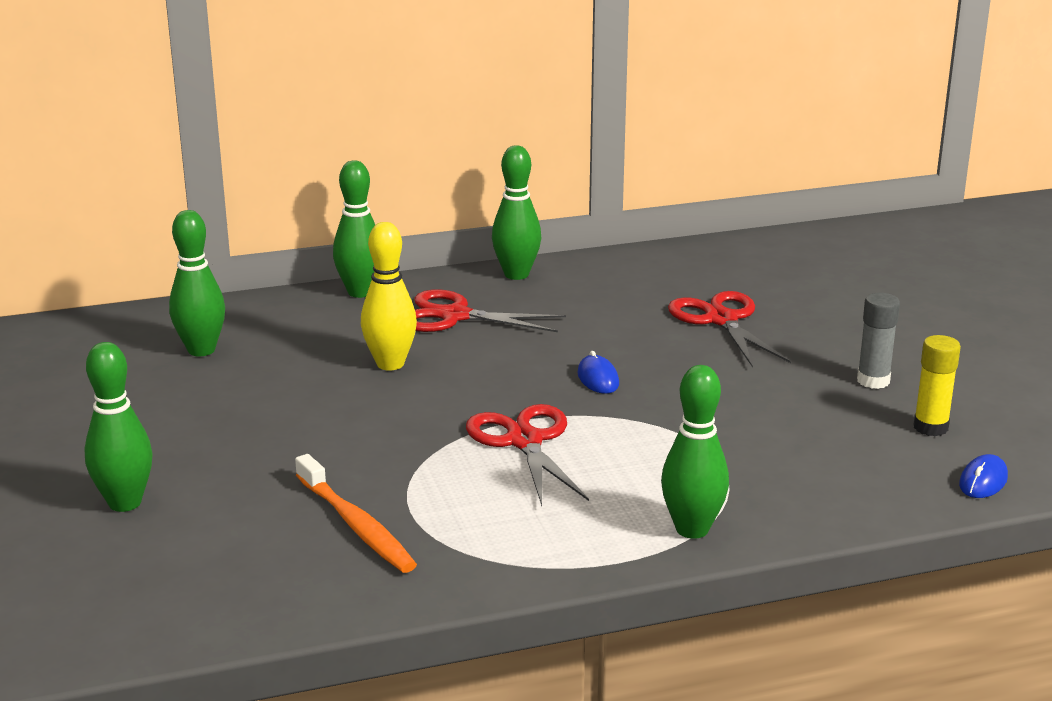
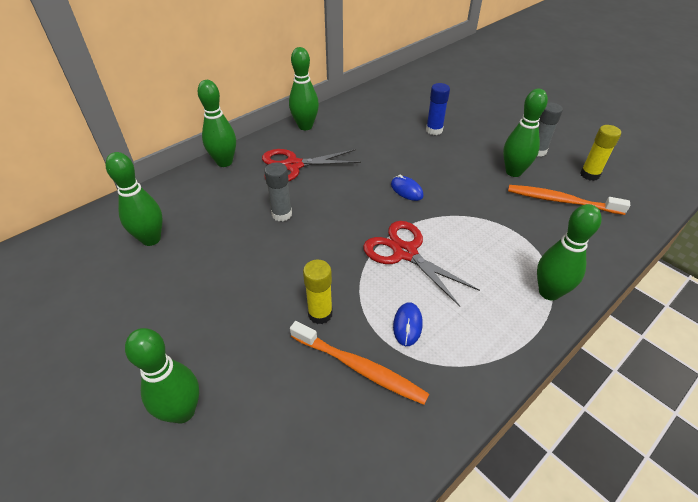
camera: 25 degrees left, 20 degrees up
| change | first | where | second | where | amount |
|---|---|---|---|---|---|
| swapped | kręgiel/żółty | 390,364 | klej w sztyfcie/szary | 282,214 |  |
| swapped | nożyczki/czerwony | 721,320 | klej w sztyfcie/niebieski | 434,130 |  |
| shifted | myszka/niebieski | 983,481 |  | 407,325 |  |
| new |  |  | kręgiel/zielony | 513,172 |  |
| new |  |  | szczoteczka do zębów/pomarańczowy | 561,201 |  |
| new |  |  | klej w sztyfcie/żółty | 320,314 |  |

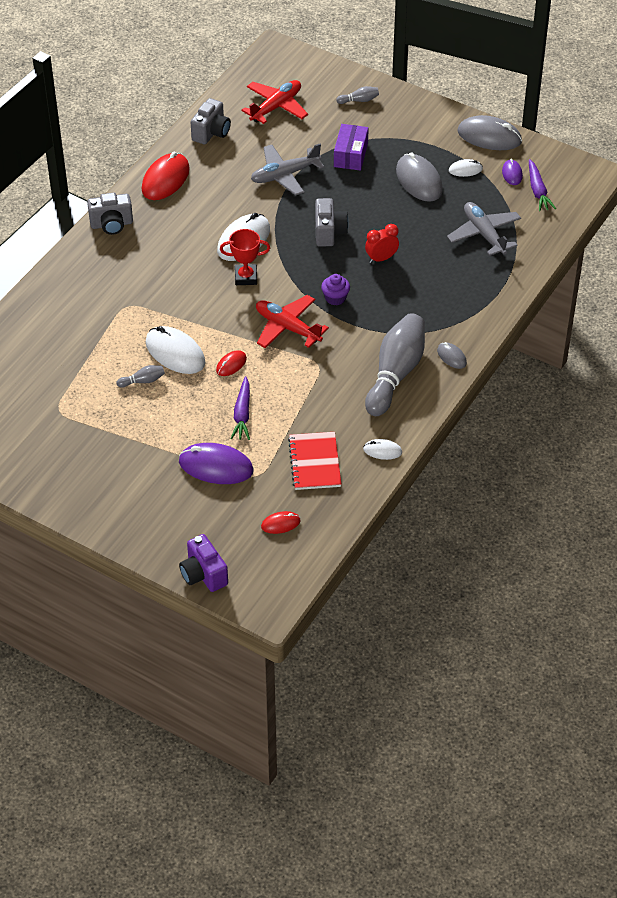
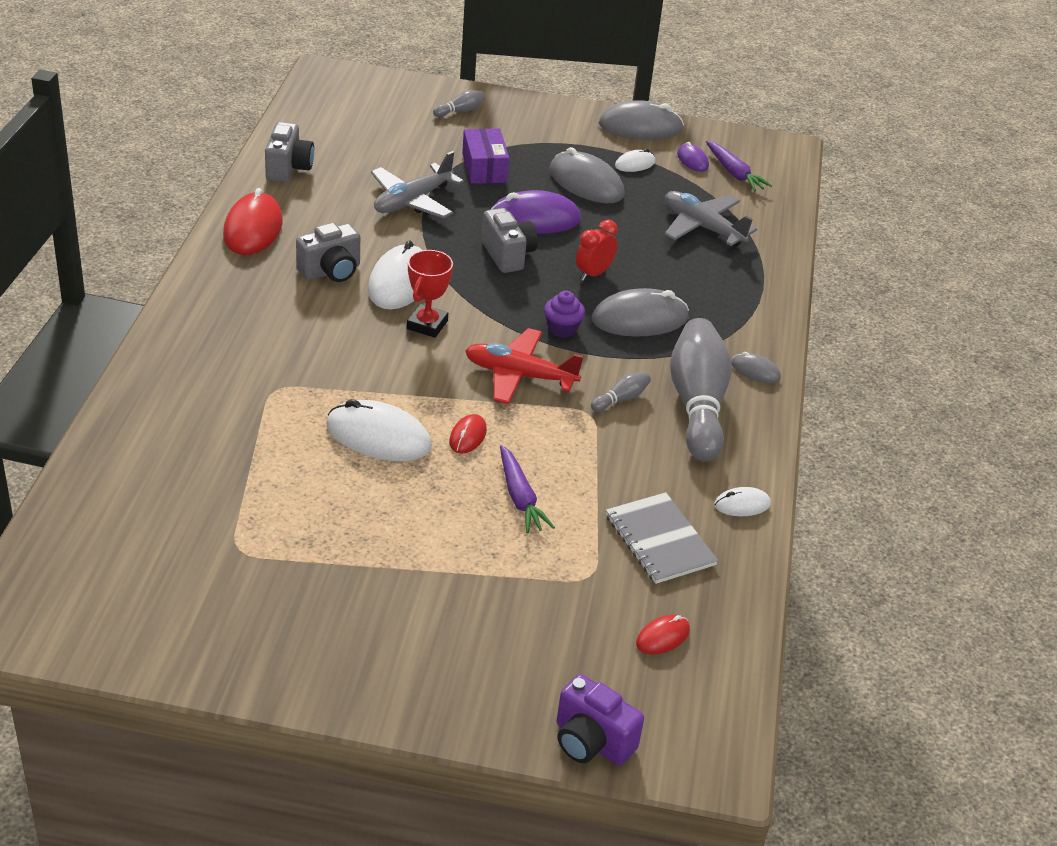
camera: 25 degrees left, 10 degrees down
| change | first | where | second | where | amount |
|---|---|---|---|---|---|
| gone | samolot/czerwony | 276,107 |  |  |  |
| shifted | aparat fotograficzny/szary | 111,224 |  | 331,271 |  |
| rotated | puchar/czerwony | 246,277 |  | 427,325 | 45 degrees counterclockwise |
| shifted | kręgiel/szary | 143,381 |  | 621,399 |  |
| repainted | zeszyt/czerwony | 315,462 | zeszyt/szary | 660,540 |  |
| shifted | myszka/fioletowy | 216,466 |  | 534,219 |  |
| new |  |  | myszka/szary | 639,319 |  |

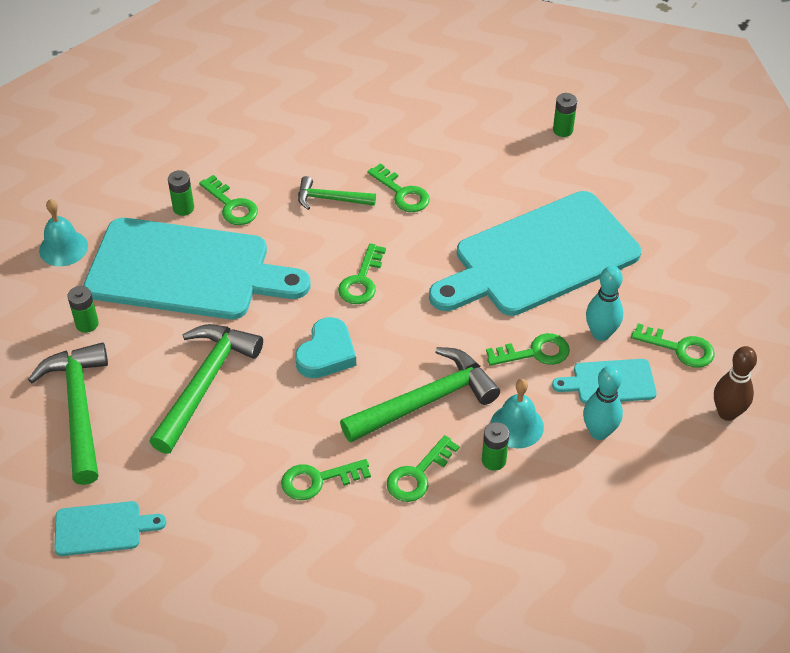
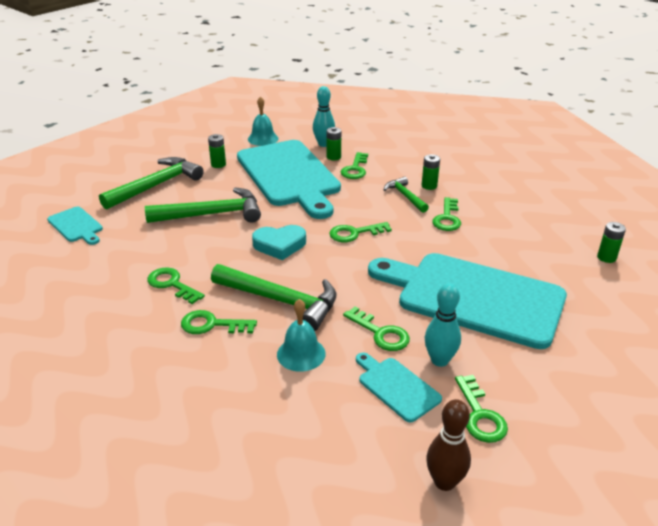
camera: 55 degrees right, 15 degrees down
| change | first | where | second | where | amount |
|---|---|---|---|---|---|
| shifted | kręgiel/turkusowy | 599,432 |  | 323,144 |  |
| shifted | bateria/zielony | 493,460 |  | 429,186 |  |

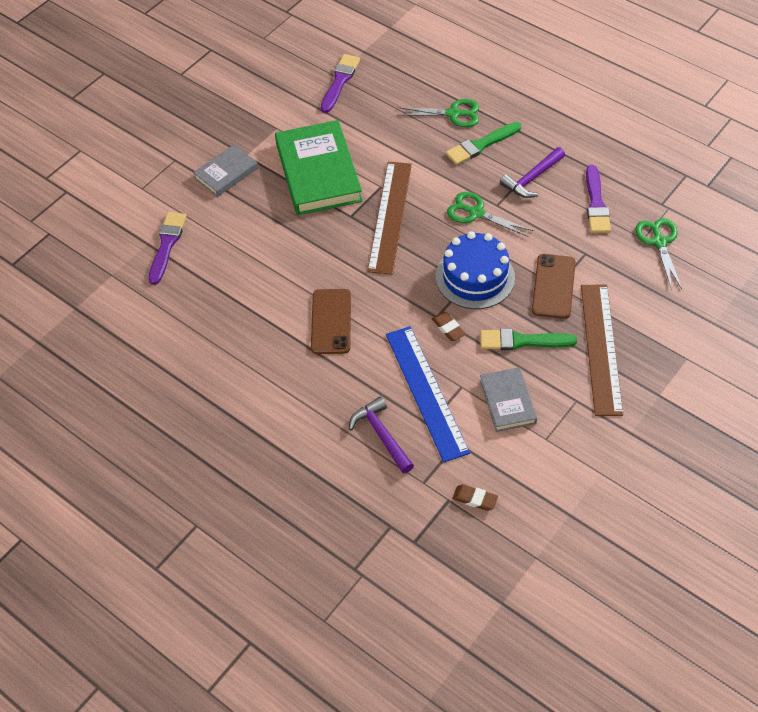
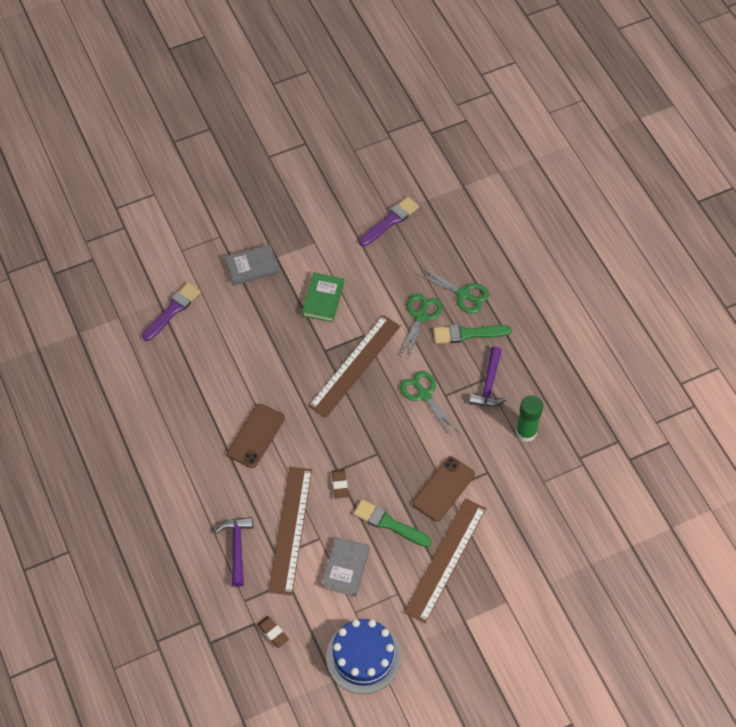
camera: 25 degrees right, 5 degrees up
| change | first | where | second | where | amount |
|---|---|---|---|---|---|
| scaled | książka/zielony | 318,172 |  | 323,299 | x0.54 |
| rotated | młotek/fioletowy | 532,178 |  | 489,384 | 60 degrees counterclockwise |
| swapped | pędzel/fioletowy | 596,204 | klej w sztyfcie/zielony | 526,432 |  |
| shifted | nożyczki/zielony | 659,242 |  | 421,316 |  |
| shifted | tort/niebieski | 475,277 |  | 363,657 |  |
| repainted | linijka/niebieski | 426,392 | linijka/brązowy | 290,529 |  |

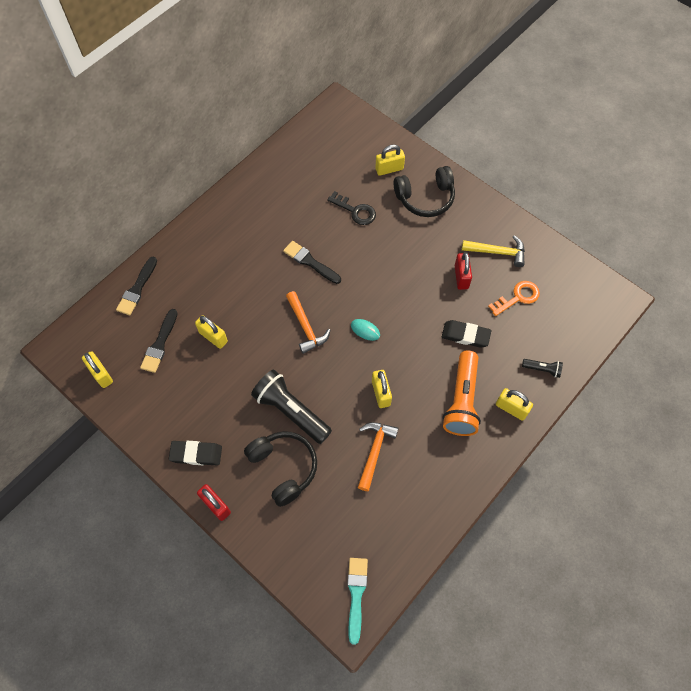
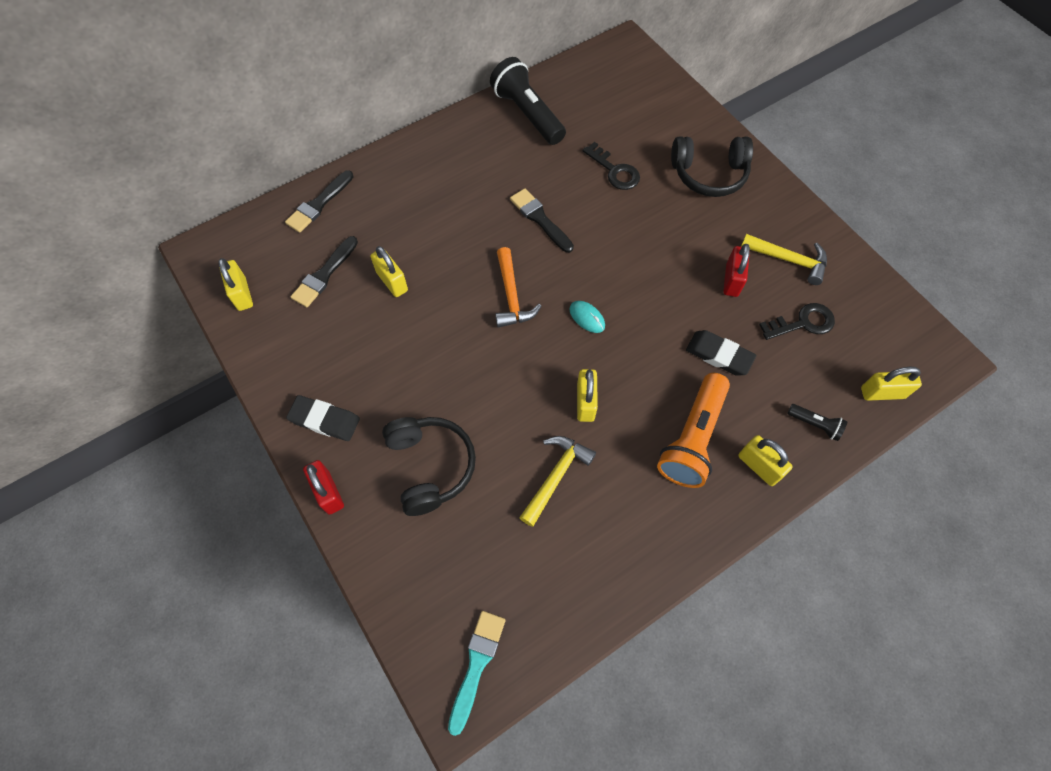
camera: 15 degrees right, 0 degrees up
| change | first | where | second | where | amount |
|---|---|---|---|---|---|
| shifted | kłódka/żółty | 389,169 |  | 882,393 |  |
| repainted | klucz/pomarańczowy | 517,297 | klucz/czarny | 802,323 |  |
| shifted | latarka/czarny | 291,411 |  | 527,114 |  |
| repainted | młotek/pomarańczowy | 374,452 | młotek/żółty | 556,476 |  |

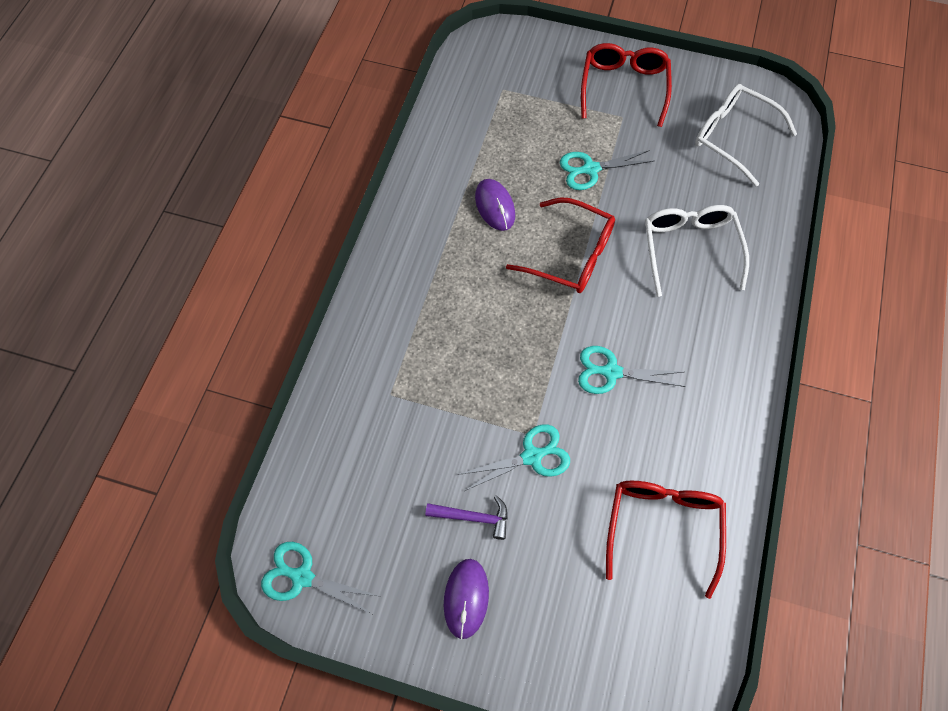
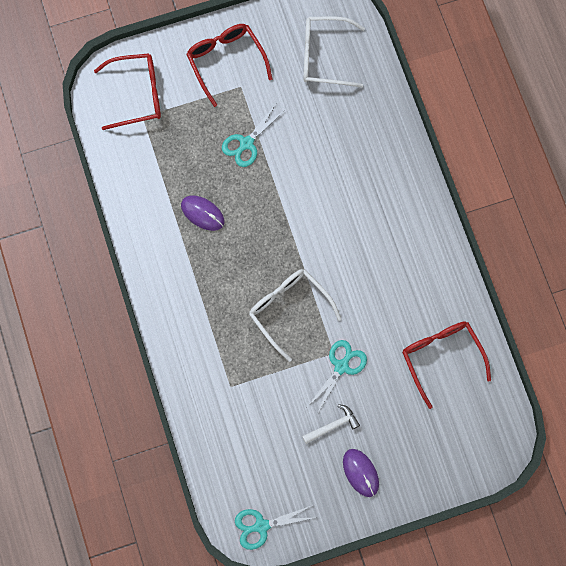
camera: 35 degrees left, 10 degrees up
| change | first | where | second | where | amount |
|---|---|---|---|---|---|
| shifted | okulary/czerwony | 571,255 |  | 137,94 |  |
| shifted | okulary/biały | 689,249 |  | 289,310 |  |
| gone | nożyczki/turkusowy | 611,372 |  |  |  |
| repainted | młotek/fioletowy | 473,517 | młotek/biały | 333,425 |  |

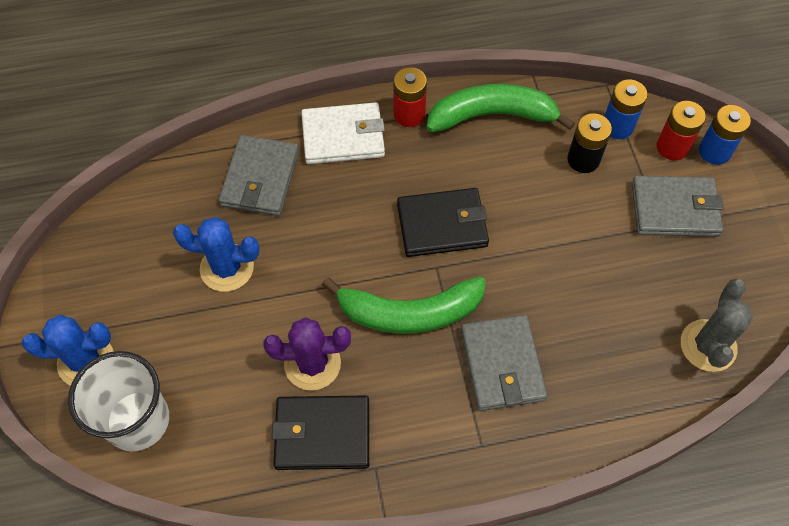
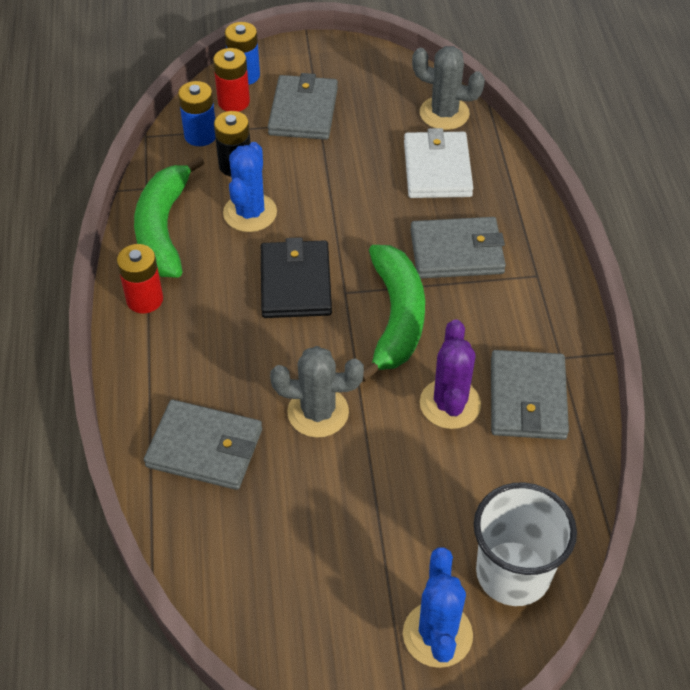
camera: 85 degrees left, 10 degrees down
| change | first | where | second | where | amount |
|---|---|---|---|---|---|
| shifted | portfel/biały | 343,136 |  | 437,168 |  |
| shifted | kaktus/niebieski | 227,268 |  | 250,213 |  |
| repainted | portfel/czarny | 322,434 | portfel/szary | 527,398 |  |
| new |  |  | kaktus/szary | 318,412 |  |

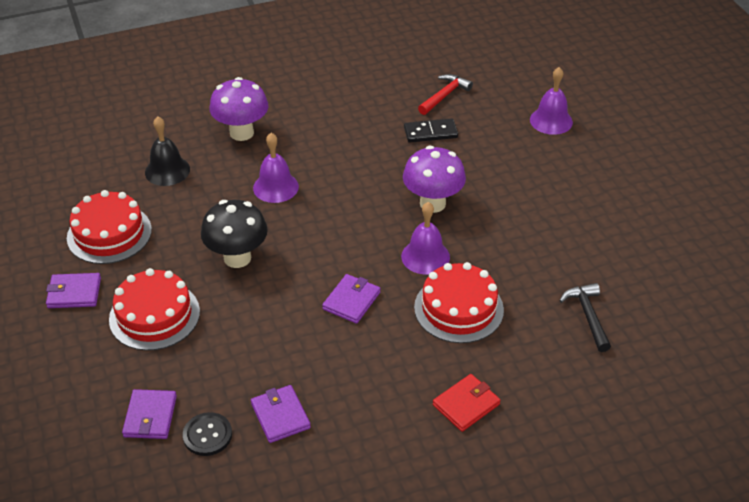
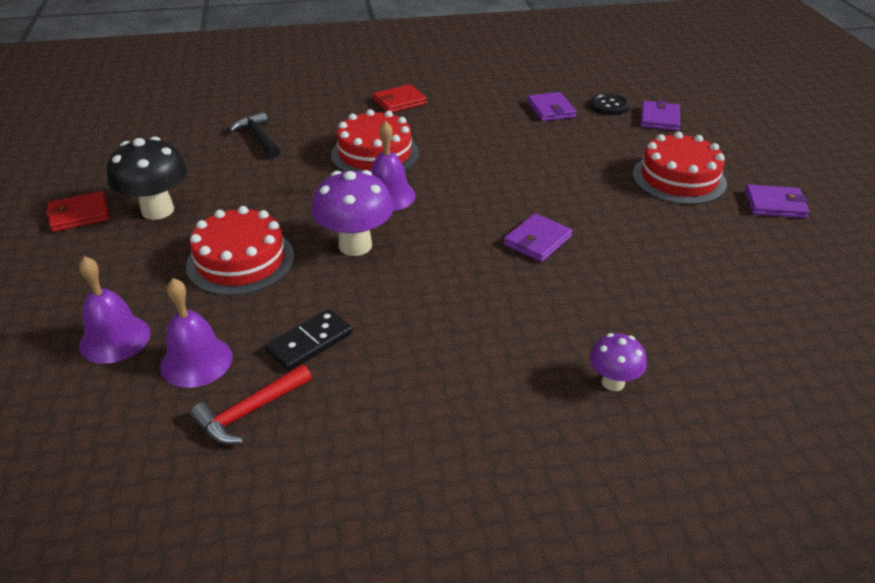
camera: 170 degrees left, 5 degrees down
| change | first | where | second | where | amount |
|---|---|---|---|---|---|
| scaled | grzyb/fioletowy | 241,133 |  | 613,382 | x0.57 |
| gone | dzwonek/czarny | 167,170 |  |  |  |
| rotated | kostka domina/czarny | 430,132 |  | 310,343 | 45 degrees counterclockwise |
| shifted | dzwonek/fioletowy | 275,187 |  | 196,361 |  |
| shifted | tort/czerwony | 109,234 |  | 240,261 |  |
| shifted | grzyb/czarny | 237,258 |  | 157,210 |  |
| shifted | portfel/fioletowy | 351,301 |  | 537,240 |  |
| rotated | młotek/czarny | 588,316 |  | 259,138 | 150 degrees clockwise |
| new |  |  | portfel/czerwony | 79,214 |  |

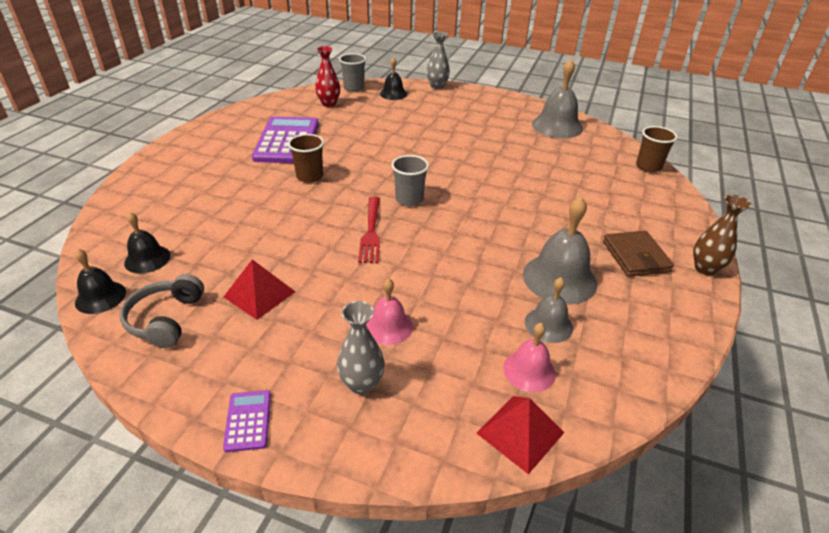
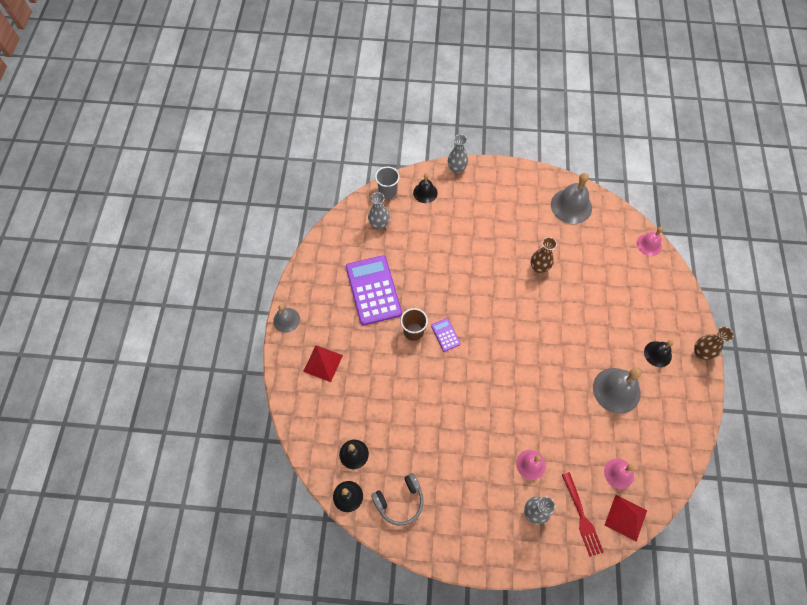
camera: 15 degrees left, 25 degrees up
| change | first | where | second | where | amount |
|---|---|---|---|---|---|
| repainted | wazon/czerwony | 329,104 | wazon/szary | 379,225 |  |
| swapped | szklanka/brązowy | 648,167 | dzwonek/różowy | 649,245 |  |
| gone | szklanka/szary | 409,199 |  |  |  |
| shifted | widelec/czerwony | 371,231 |  | 581,516 |  |
| swapped | portfel/brązowy | 635,256 | dzwonek/czarny | 657,354 |  |
| shifted | piramida/czerwony | 259,294 |  | 323,363 |  |
| rotated | słuchawki/szary | 166,319 |  | 399,501 | 105 degrees counterclockwise |
| shifted | dzwonek/szary | 548,324 |  | 286,320 |  |
| shifted | kalkulator/fioletowy | 248,421 |  | 445,335 |  |
| new |  |  | wazon/brązowy | 539,267 |  |

